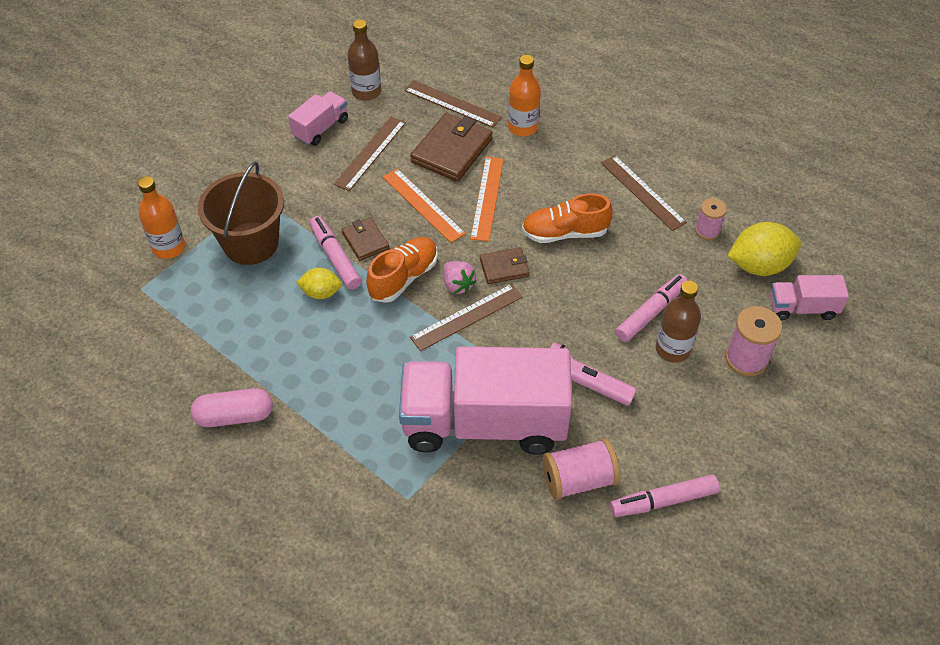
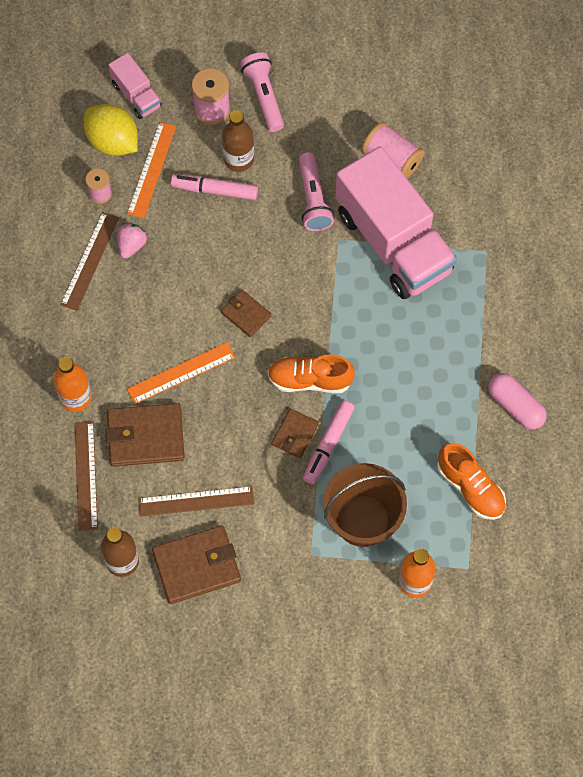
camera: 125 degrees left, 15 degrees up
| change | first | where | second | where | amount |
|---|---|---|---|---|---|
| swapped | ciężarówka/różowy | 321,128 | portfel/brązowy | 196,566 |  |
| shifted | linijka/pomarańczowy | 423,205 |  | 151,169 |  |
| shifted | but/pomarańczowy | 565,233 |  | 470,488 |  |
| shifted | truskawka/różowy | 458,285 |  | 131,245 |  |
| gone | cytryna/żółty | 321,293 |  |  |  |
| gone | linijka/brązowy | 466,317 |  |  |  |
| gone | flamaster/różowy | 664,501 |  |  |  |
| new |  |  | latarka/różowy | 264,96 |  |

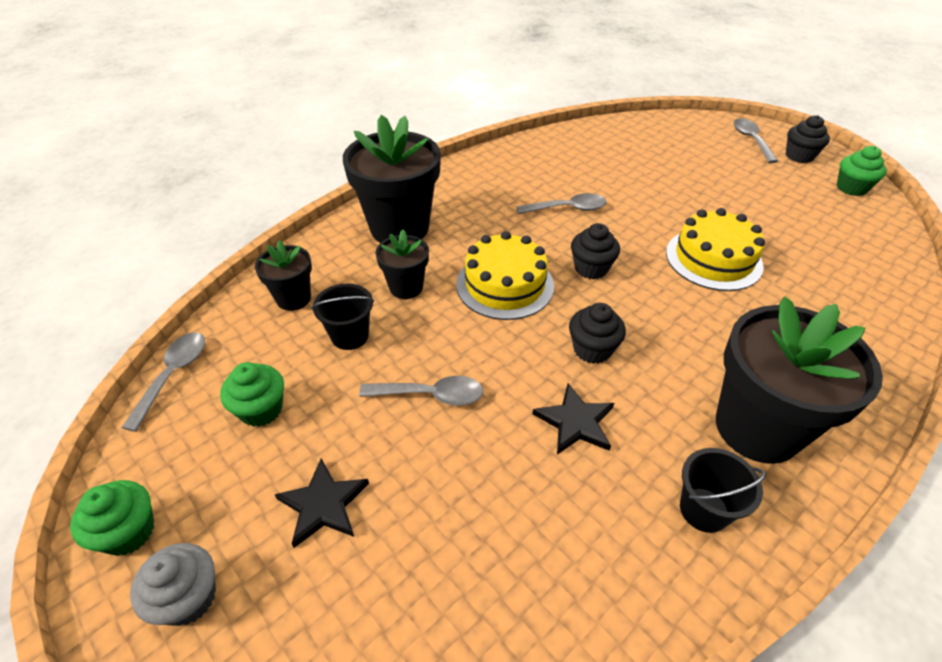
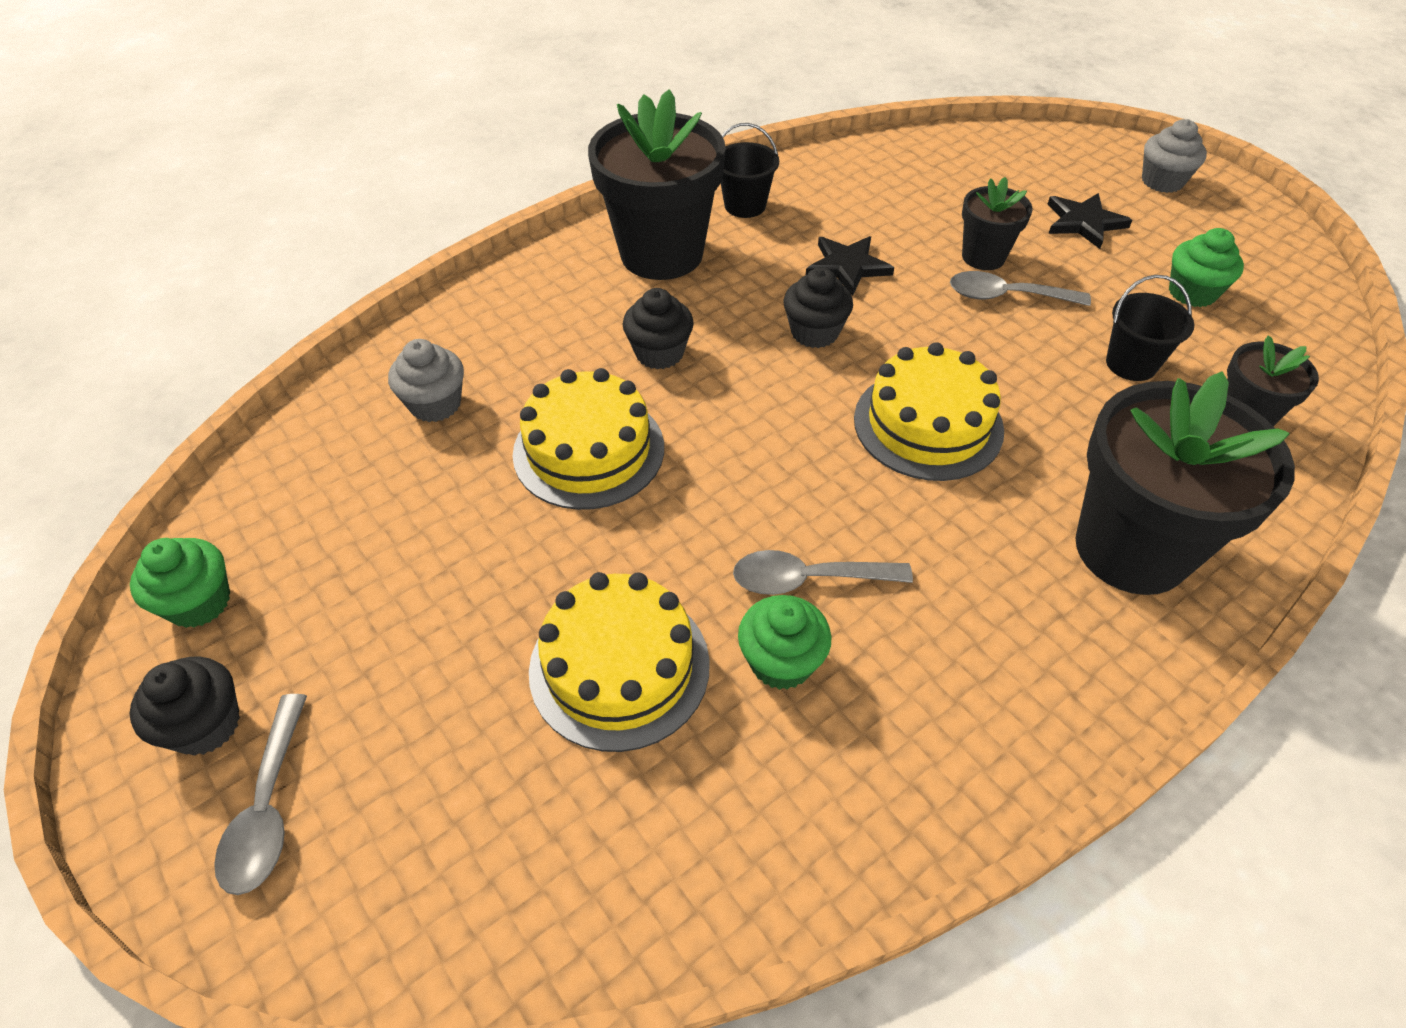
camera: 175 degrees left, 5 degrees up
| change | first | where | second | where | amount |
|---|---|---|---|---|---|
| shifted | muffinka/czarny | 591,268 |  | 659,353 |  |
| shifted | doniczka/czarny | 406,287 |  | 983,257 |  |
| gone | łyżka/szary | 173,375 |  |  |  |
| shifted | muffinka/zielony | 128,532 |  | 781,662 |  |
| new |  |  | muffinka/szary | 435,404 |  |
| new |  |  | tort/żółty | 619,667 |  |

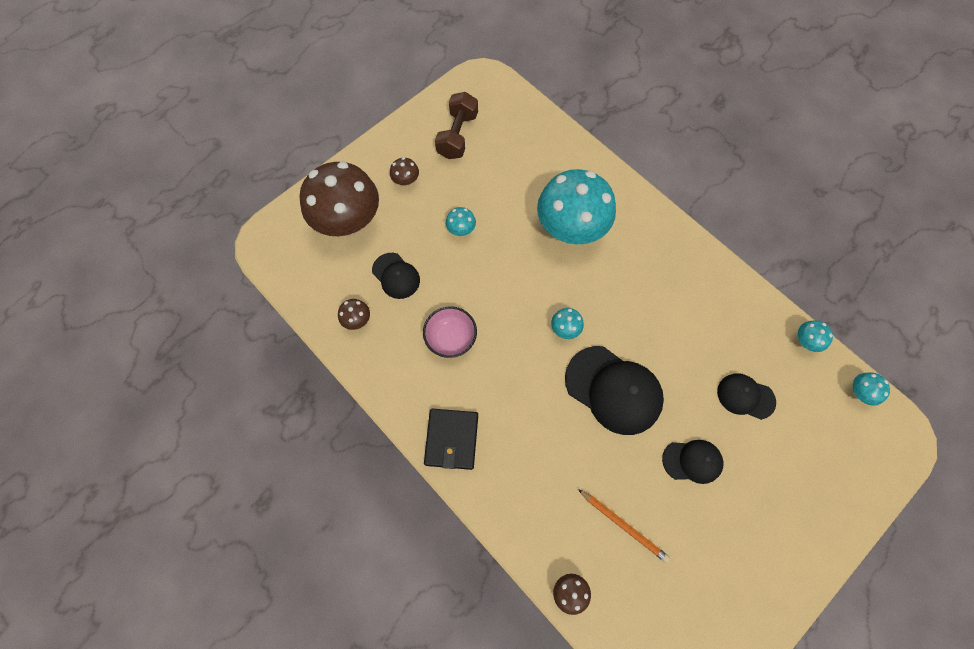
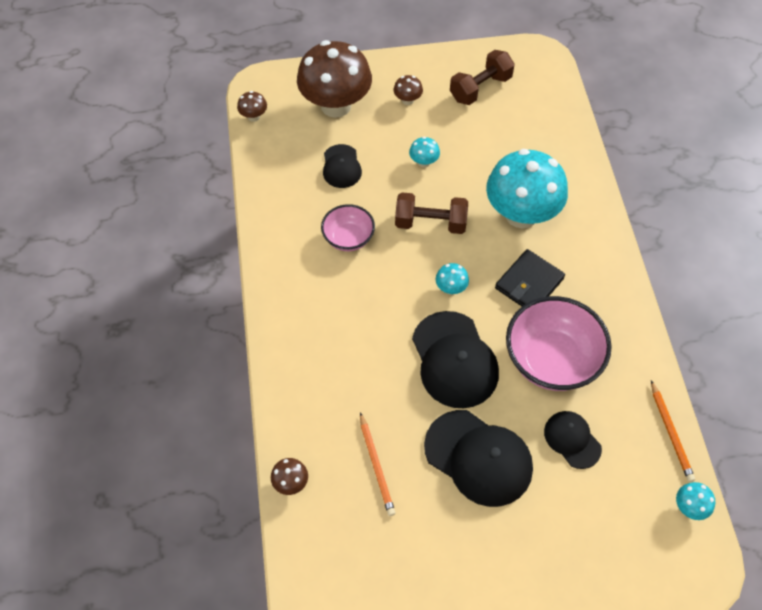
camera: 35 degrees right, 10 degrees down
| change | first | where | second | where | amount |
|---|---|---|---|---|---|
| shifted | grzyb/brązowy | 357,320 |  | 254,116 |  |
| swapped | grzyb/turkusowy | 805,341 | ołówek/pomarańczowy | 671,432 |  |
| shifted | portfel/czarny | 452,439 |  | 529,283 |  |
| scaled | czapka/czarny | 692,461 |  | 478,458 | x1.78 |
| new |  |  | hantel/brązowy | 430,223 |  |
| new |  |  | miska/różowy | 551,360 |  |

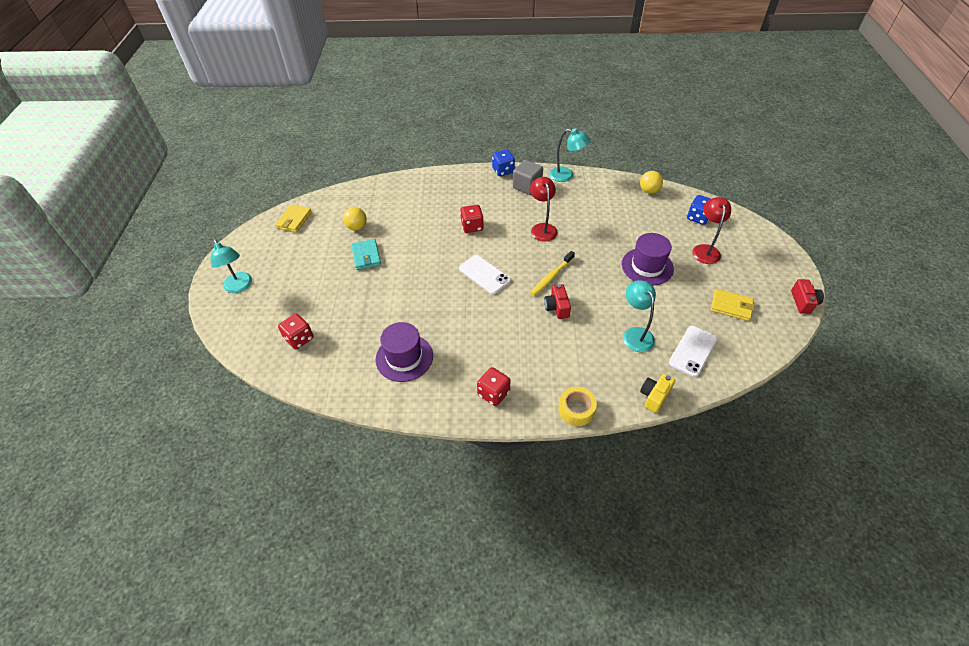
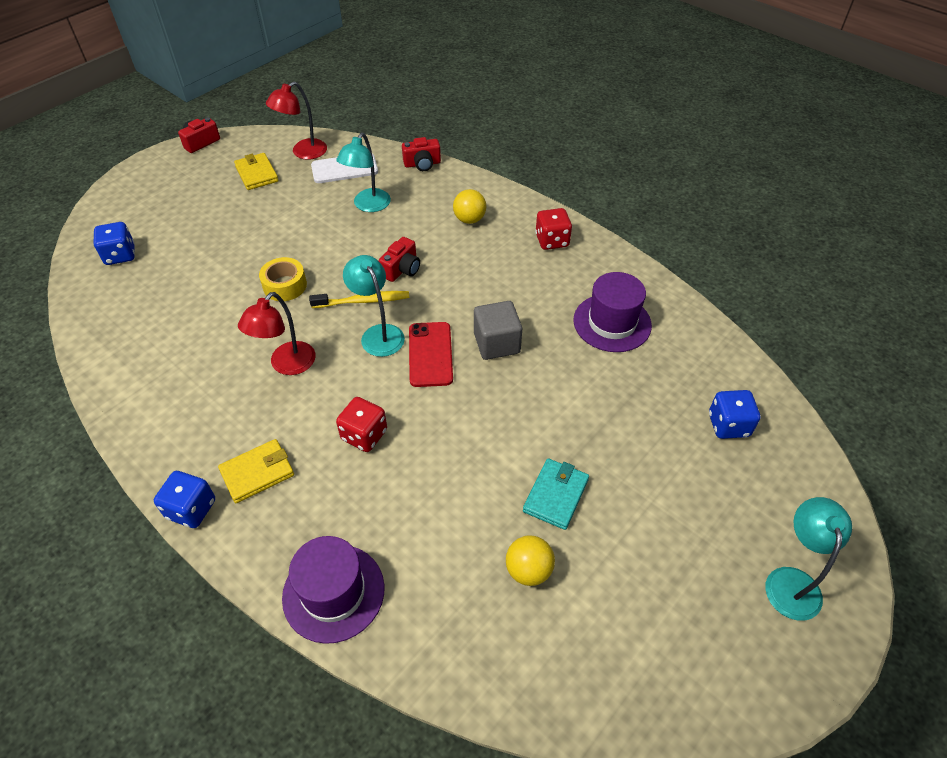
camera: 140 degrees left, 0 degrees up
| change | first | where | second | where | amount |
|---|---|---|---|---|---|
| shifted | lampka/turkusowy | 566,175 |  | 378,334 |  |
| shifted | sześcian/szary | 527,186 |  | 496,343 |  |
| shifted | piłka/żółty | 649,191 |  | 469,219 |  |
| shifted | lampka/czerwony | 705,250 |  | 303,153 |  |
| shifted | portfel/żółty | 294,220 |  | 257,473 |  |
| shifted | kapelusz/fioletowy | 647,266 |  | 333,592 |  |
| repainted | telefon/biały | 484,274 | telefon/czerwony | 430,354 |  |
| repainted | kostka do gry/czerwony | 299,338 | kostka do gry/niebieski | 728,425 |  |
| repainted | aparat fotograficzny/żółty | 654,396 | aparat fotograficzny/czerwony | 422,164 |  |
| shifted | taśma klejąca/żółty | 576,410 |  | 285,285 |  |

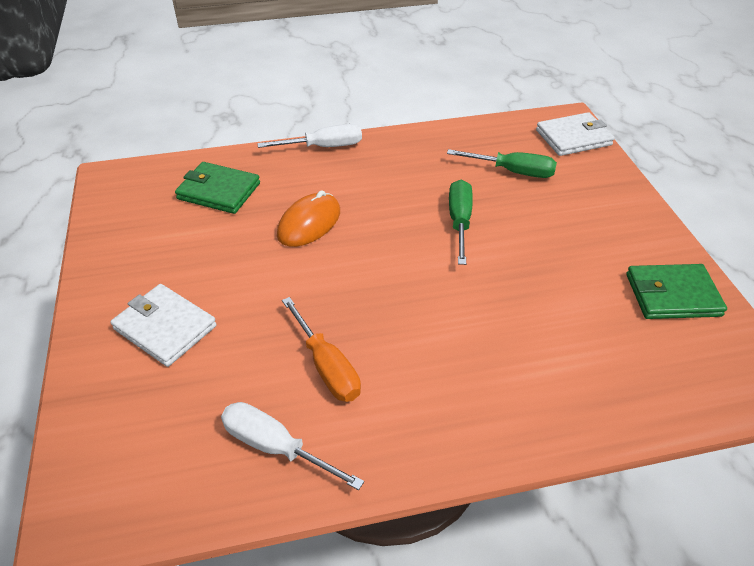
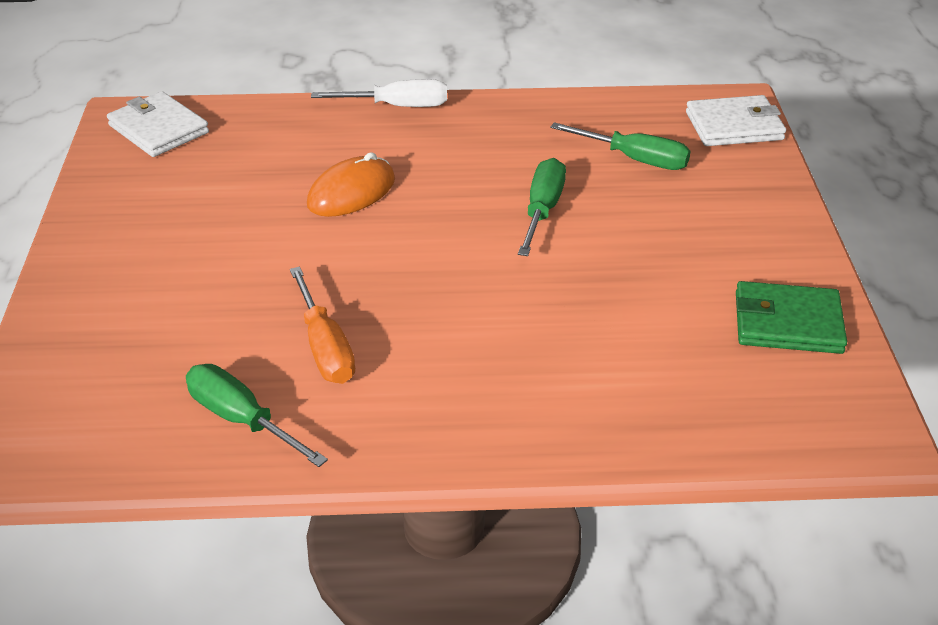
camera: 10 degrees right, 5 degrees down
| change | first | where | second | where | amount |
|---|---|---|---|---|---|
| gone | portfel/zielony | 219,191 |  |  |  |
| shifted | portfel/biały | 165,327 |  | 158,129 |  |
| repainted | śrubokręt/biały | 274,446 | śrubokręt/zielony | 241,419 |  |

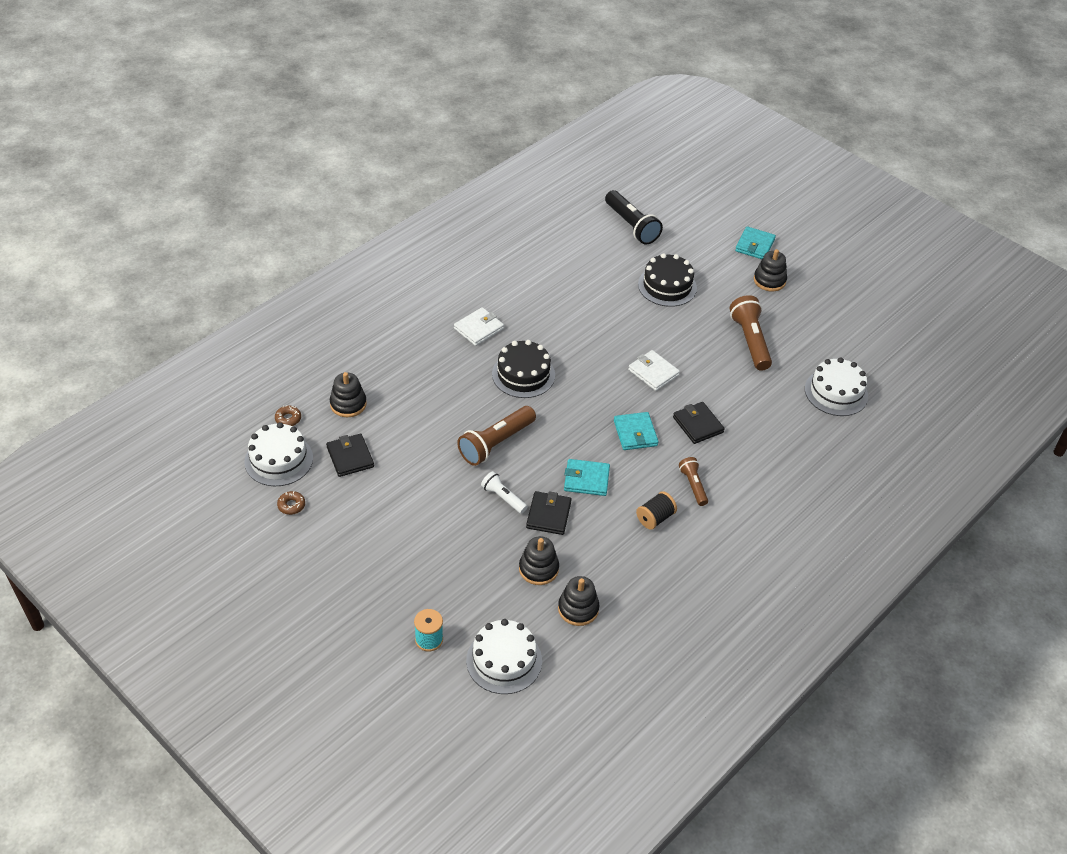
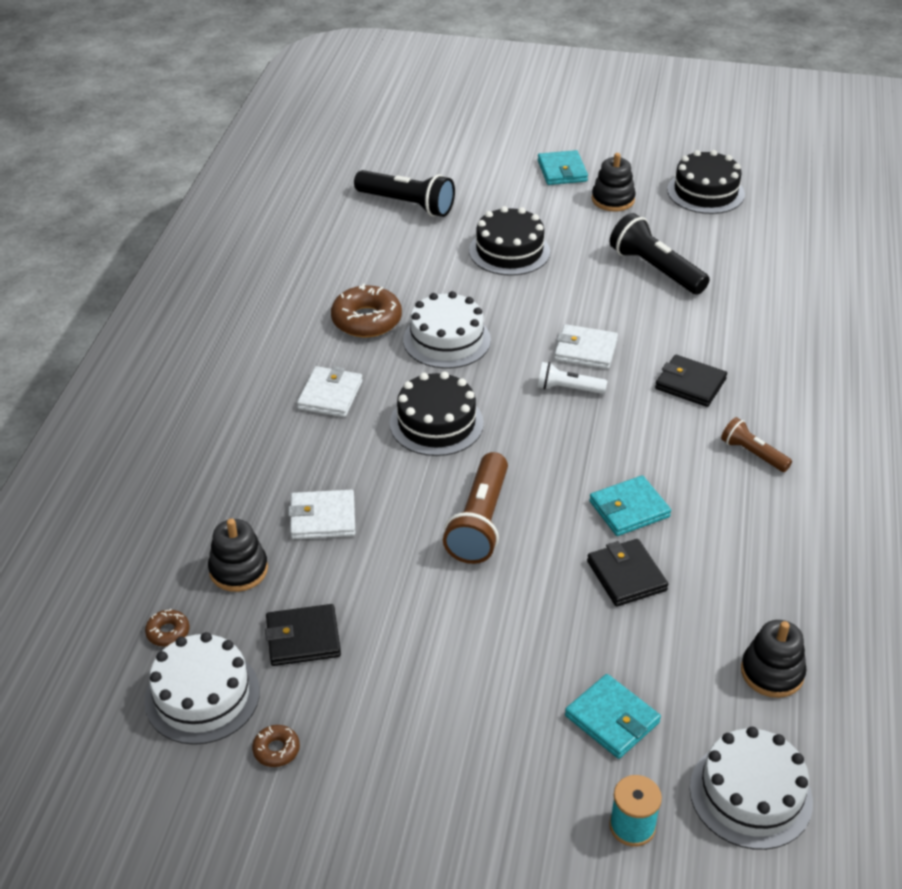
camera: 30 degrees left, 5 degrees down
| change | first | where | second | where | amount |
|---|---|---|---|---|---|
| repainted | latarka/brązowy | 750,341 | latarka/czarny | 655,269 |  |
| shifted | tort/biały | 836,392 |  | 447,340 |  |
| shifted | portfel/turkusowy | 635,433 |  | 612,719 |  |
| rotated | portfel/czarny | 350,457 |  | 303,638 | 45 degrees counterclockwise |
| shifted | latarka/biały | 503,498 |  | 568,389 |  |
| gone | szpulka/czarny | 655,518 |  |  |  |
| gone | zabawka nakładanka/czarny | 538,569 |  |  |  |
| new |  |  | tort/czarny | 705,192 |  |
| new |  |  | donut/brązowy | 366,320 |  |
| new |  |  | portfel/biały | 322,518 |  |

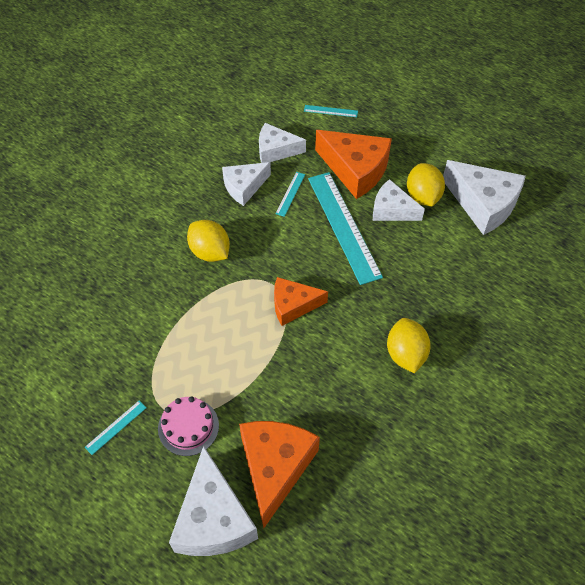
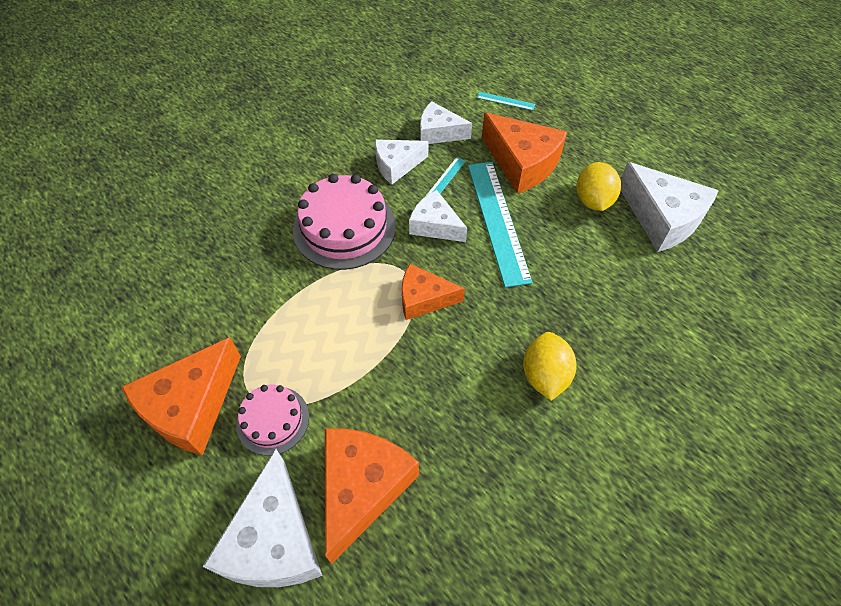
camera: 10 degrees right, 0 degrees up
| change | first | where | second | where | amount |
|---|---|---|---|---|---|
| shifted | ser/biały | 392,210 |  | 435,225 |  |
| swapped | cytryna/żółty | 210,252 | tort/różowy | 344,227 |  |
| swapped | linijka/turkusowy | 116,427 | ser/pomarańczowy | 191,406 |  |

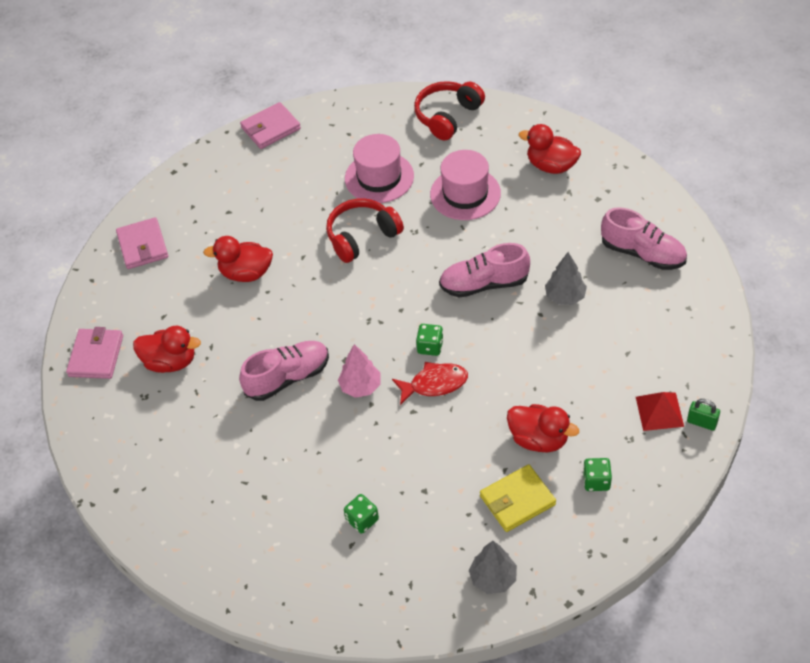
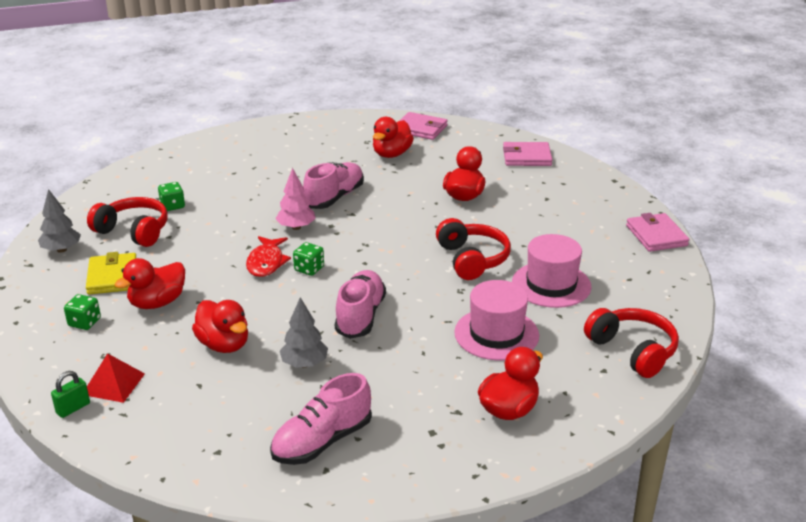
camera: 105 degrees right, 20 degrees down
| change | first | where | second | where | amount |
|---|---|---|---|---|---|
| rotated | but/różowy | 288,378 |  | 334,197 | 135 degrees counterclockwise |
| new |  |  | słuchawki/czerwony | 133,231 |  |
| new |  |  | kaczka/czerwony | 224,345 |  |

